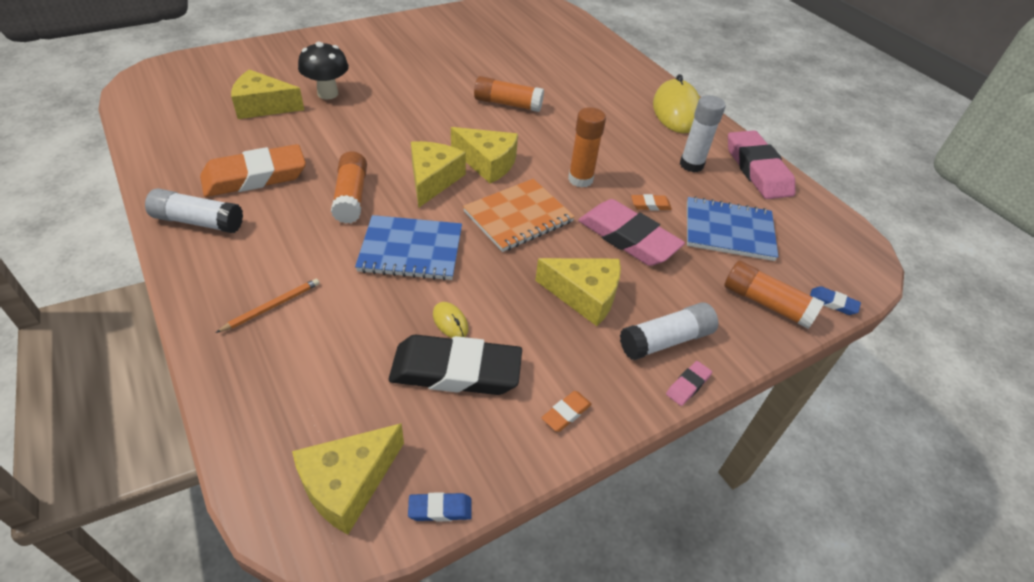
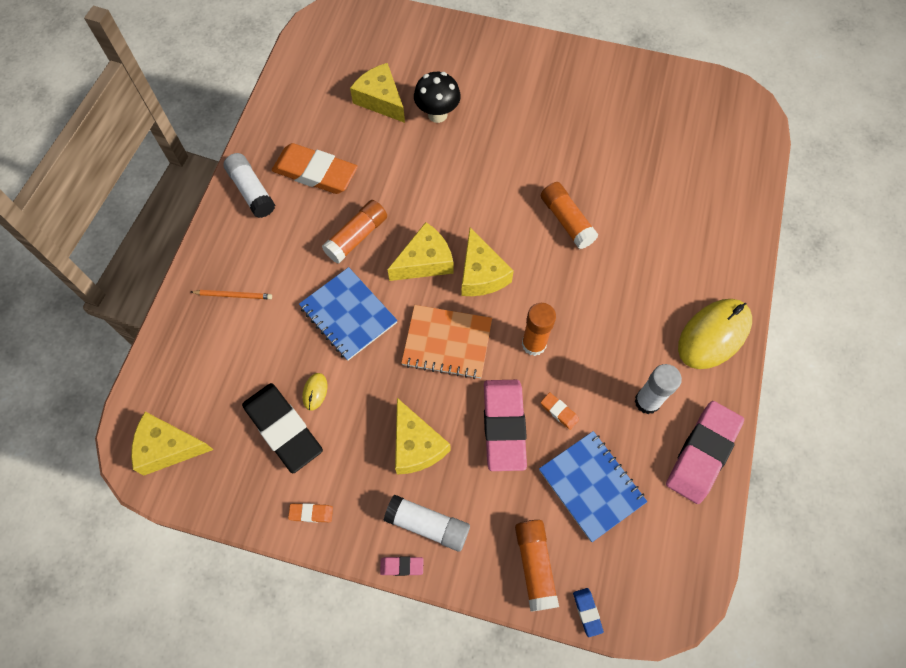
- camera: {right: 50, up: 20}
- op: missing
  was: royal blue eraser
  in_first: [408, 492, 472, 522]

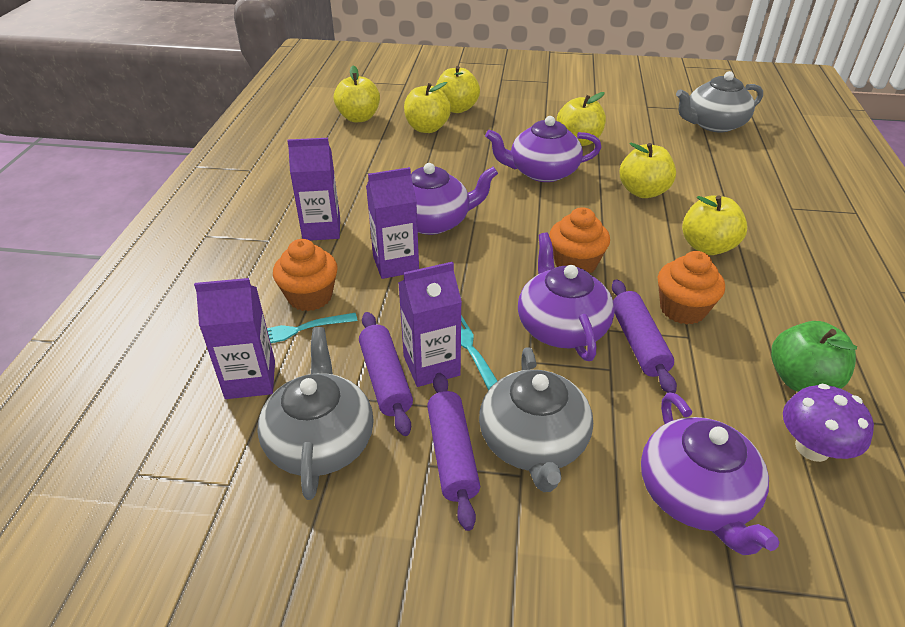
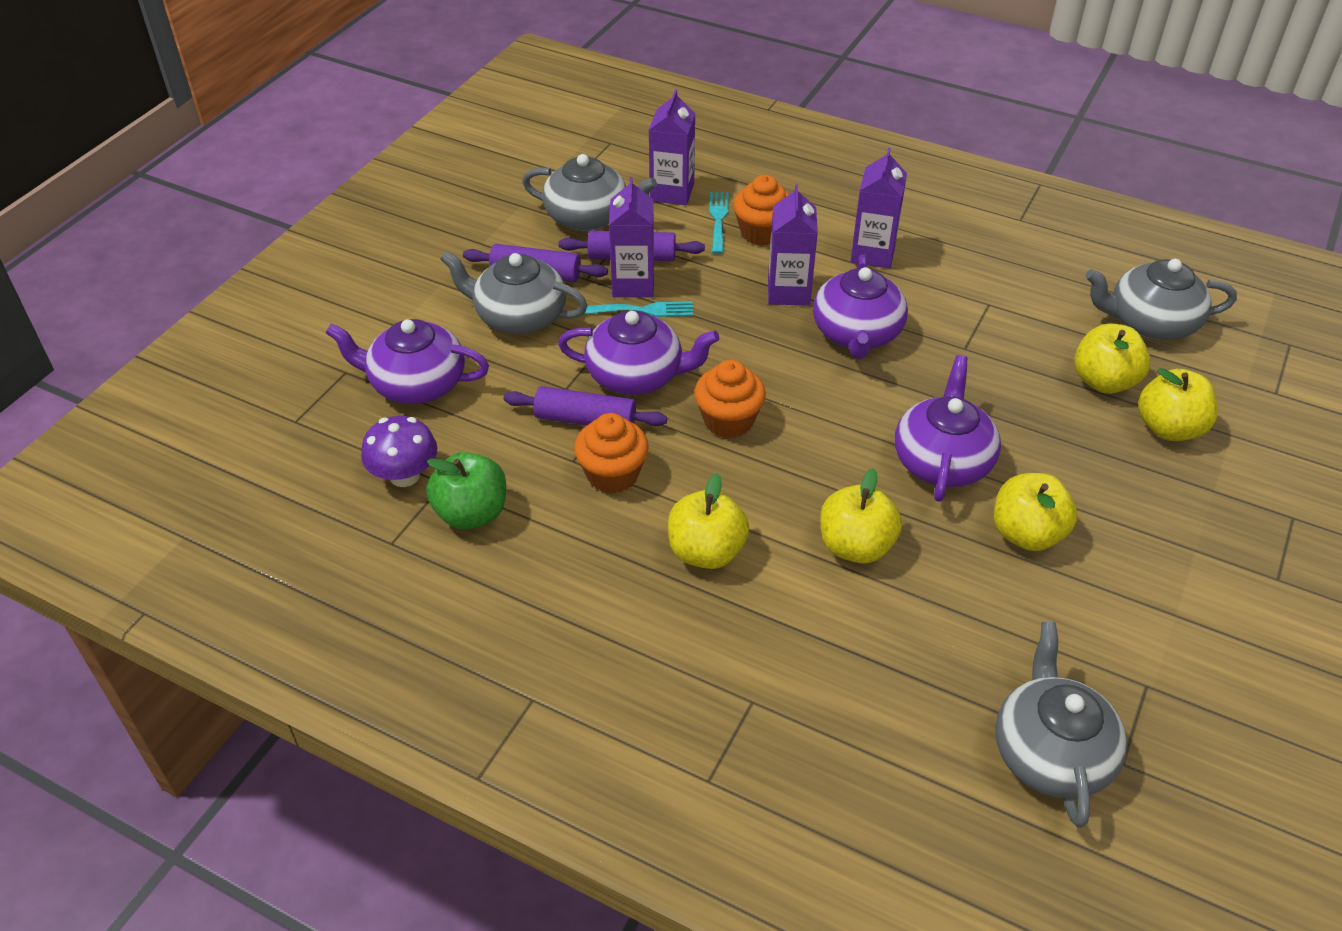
- camera: {right: 110, up: 5}
- op: exchanged
  was: bright yellow apple fruit
  now: gray china teapot
  in_first: [334, 66, 380, 122]
  in_second: [1085, 259, 1237, 340]

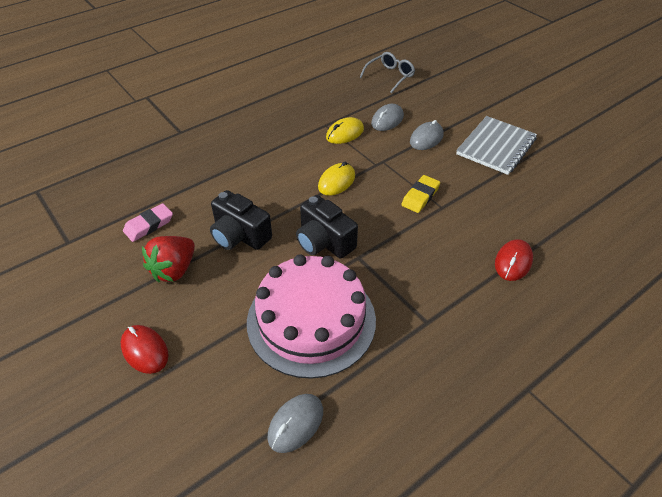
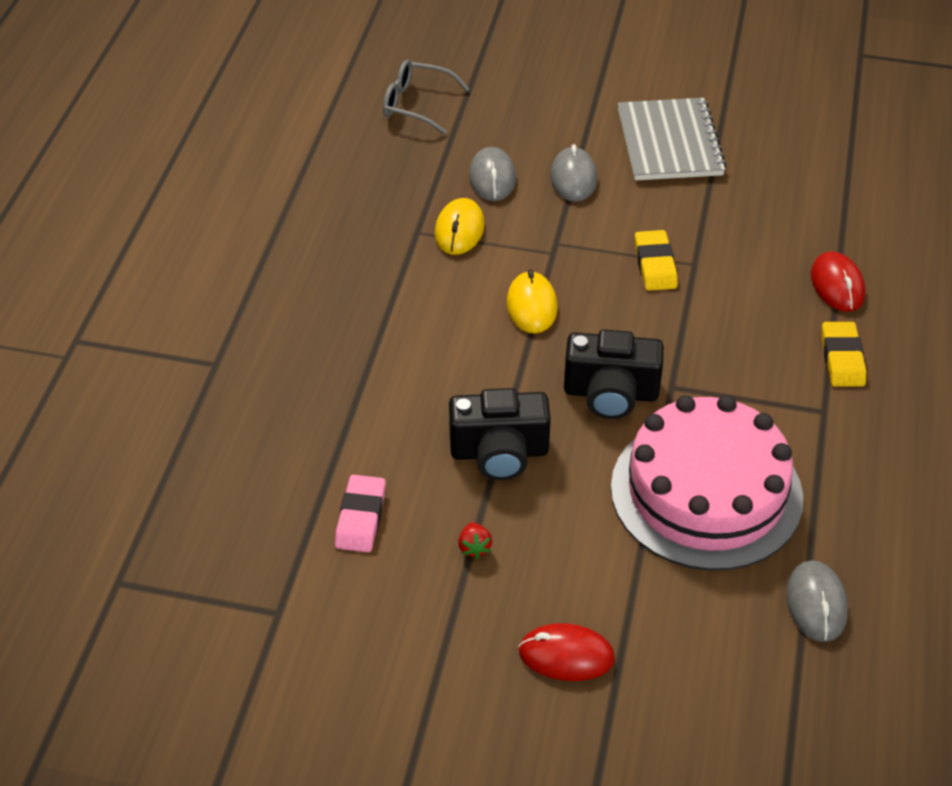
- camera: {right: -40, up: 0}
- op: appeared
  now: bright yellow eraser
  in_second: [822, 322, 866, 387]
- op: spun
  was: gray eyeglasses
  in_first: [359, 52, 415, 93]
  in_second: [383, 59, 469, 134]
  clockwise: -75
- op: size
  was: scarlet toy strawberry
  in_first: [142, 236, 195, 282]
  in_second: [458, 522, 492, 559]
  ratio: 0.45

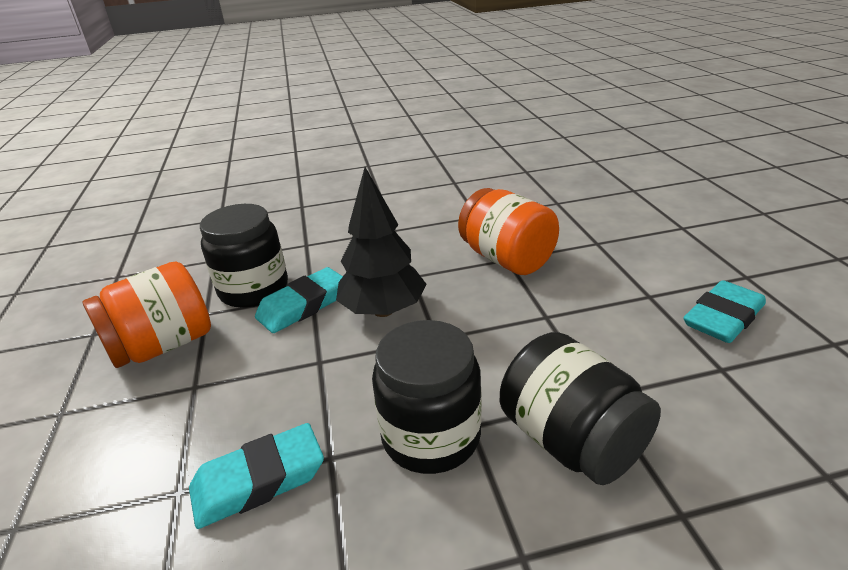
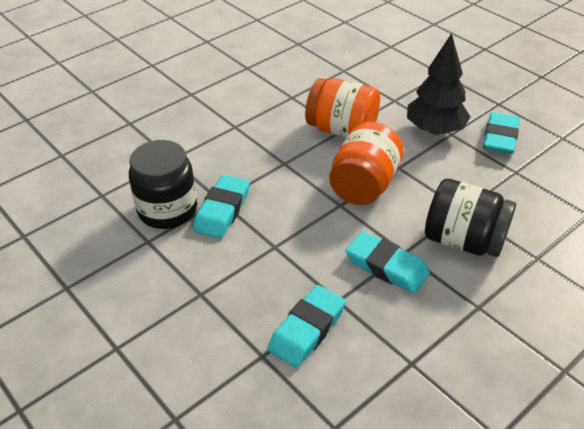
- camera: {right: -30, up: 10}
- op: relocated
  was: orange-coloured preserve jar
  in_first: [82, 262, 211, 368]
  in_second: [329, 122, 403, 205]
- op: relocated
  was: jet-black tree
  in_first: [336, 167, 427, 317]
  in_second: [407, 33, 470, 135]
- op: exchanged
  was: jet-black preserve jar
  now: aqua eraser
  in_first: [372, 320, 482, 474]
  in_second: [346, 231, 430, 294]

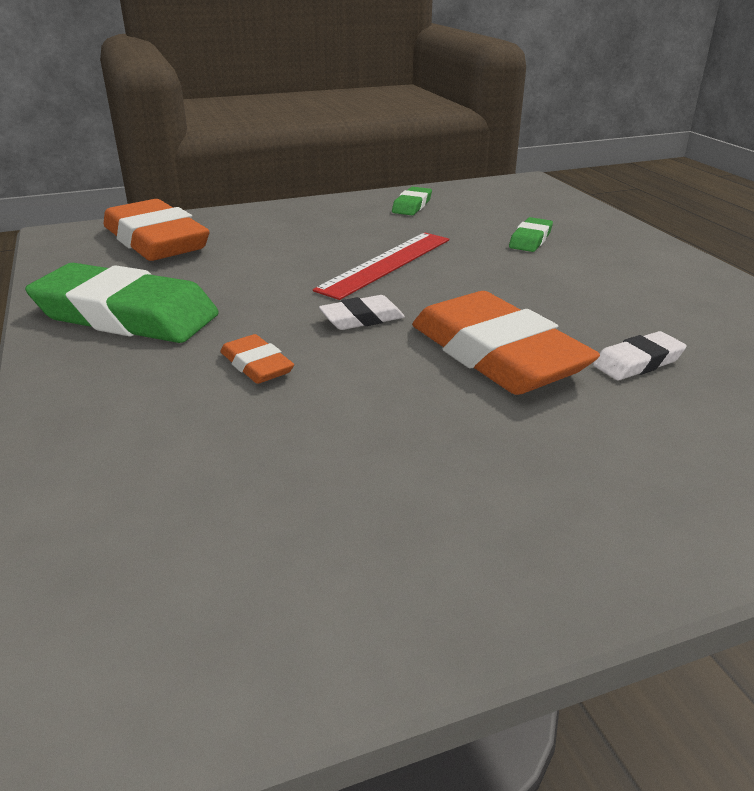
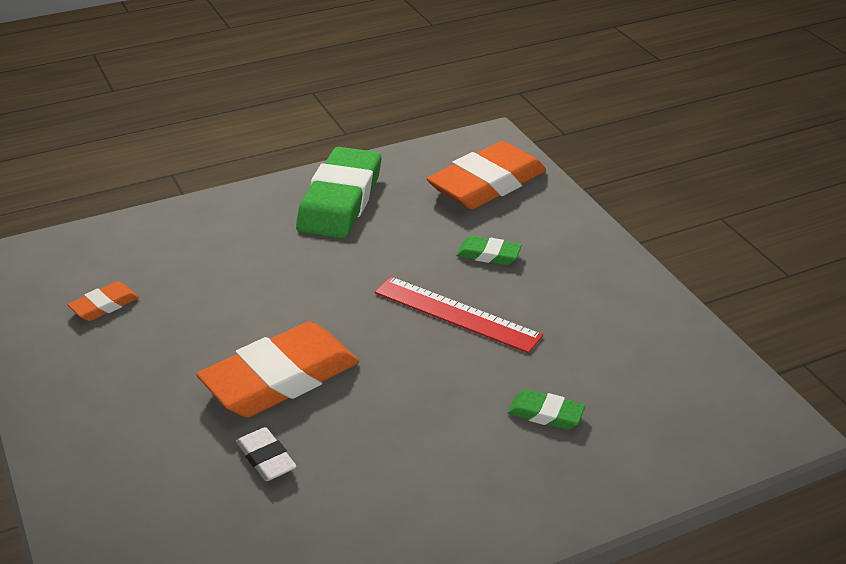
- camera: {right: 85, up: 5}
- op: missing
  was: snow-white eraser
  in_first: [319, 295, 405, 330]
- op: relocated
  was: orange-coloured eraser
  in_first: [221, 334, 294, 384]
  in_second: [67, 281, 139, 321]
- op: relocated
  was: emerald eraser
  in_first: [392, 187, 432, 215]
  in_second: [456, 236, 522, 265]

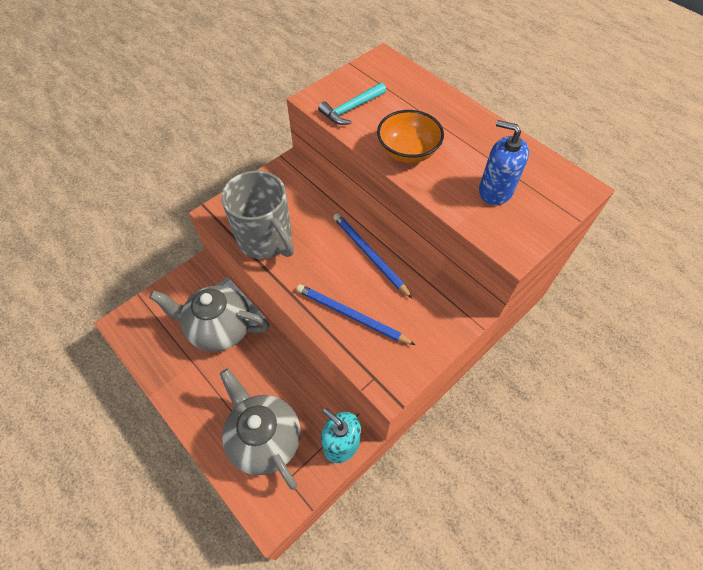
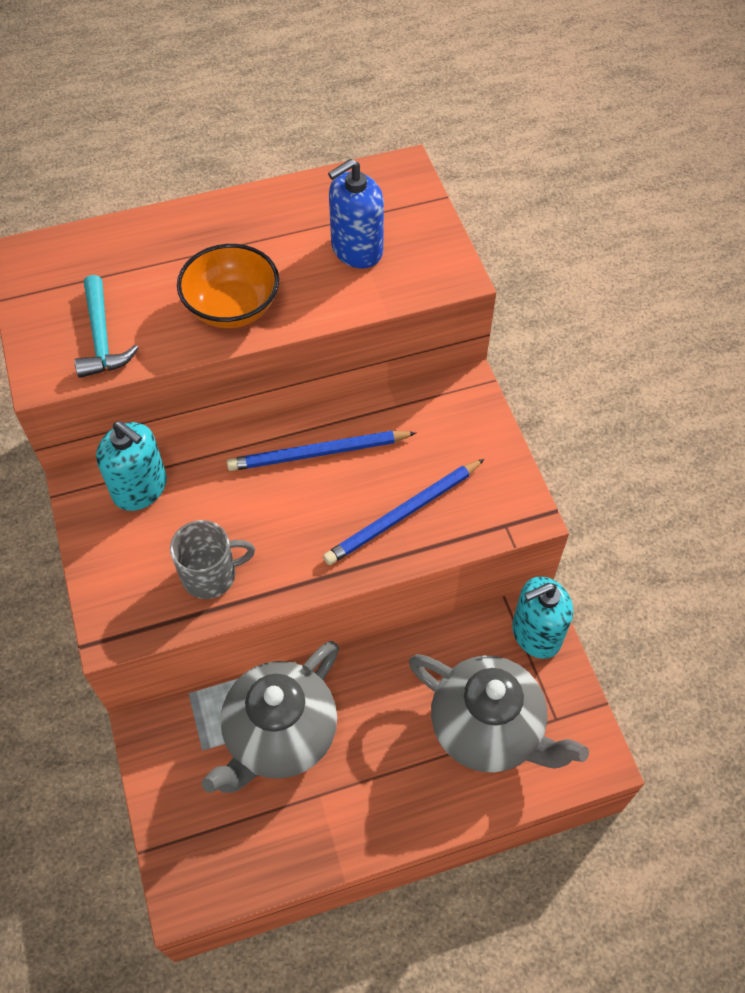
- camera: {right: -65, up: 0}
- op: appeared
  now: aqua soap pump
  in_second: [96, 421, 167, 511]
- op: spun
  was: gray china teapot
  in_first: [220, 369, 300, 490]
  in_second: [409, 654, 589, 772]
  clockwise: -135
- op: size
  was: gray mug
  in_first: [221, 170, 294, 259]
  in_second: [170, 520, 255, 599]
  ratio: 0.58

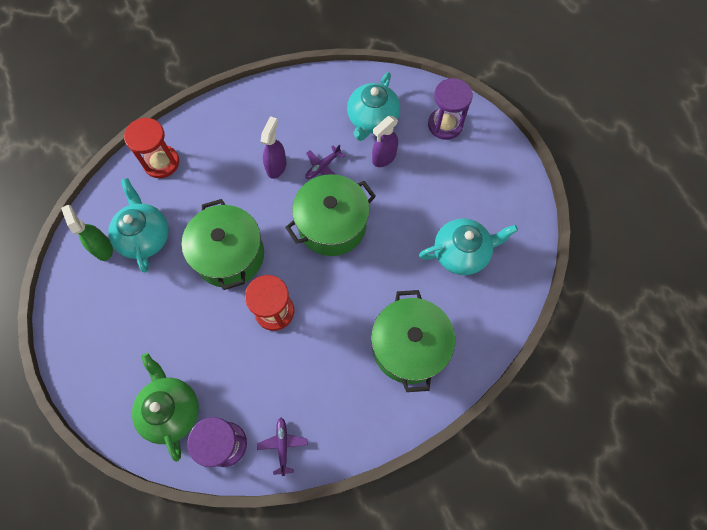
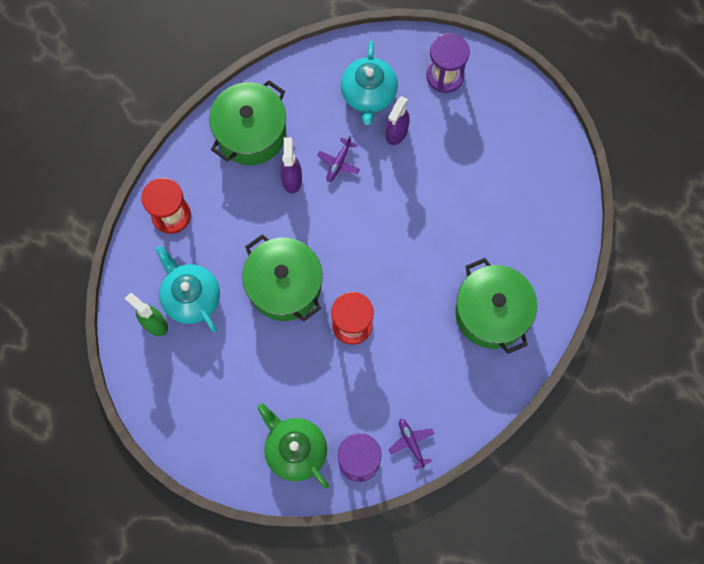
- camera: {right: -20, up: 5}
- op: missing
  was: aqua china teapot
  in_first: [419, 219, 518, 275]
- op: relocated
  was: emerald pot
  in_first: [285, 174, 376, 256]
  in_second: [209, 80, 286, 165]

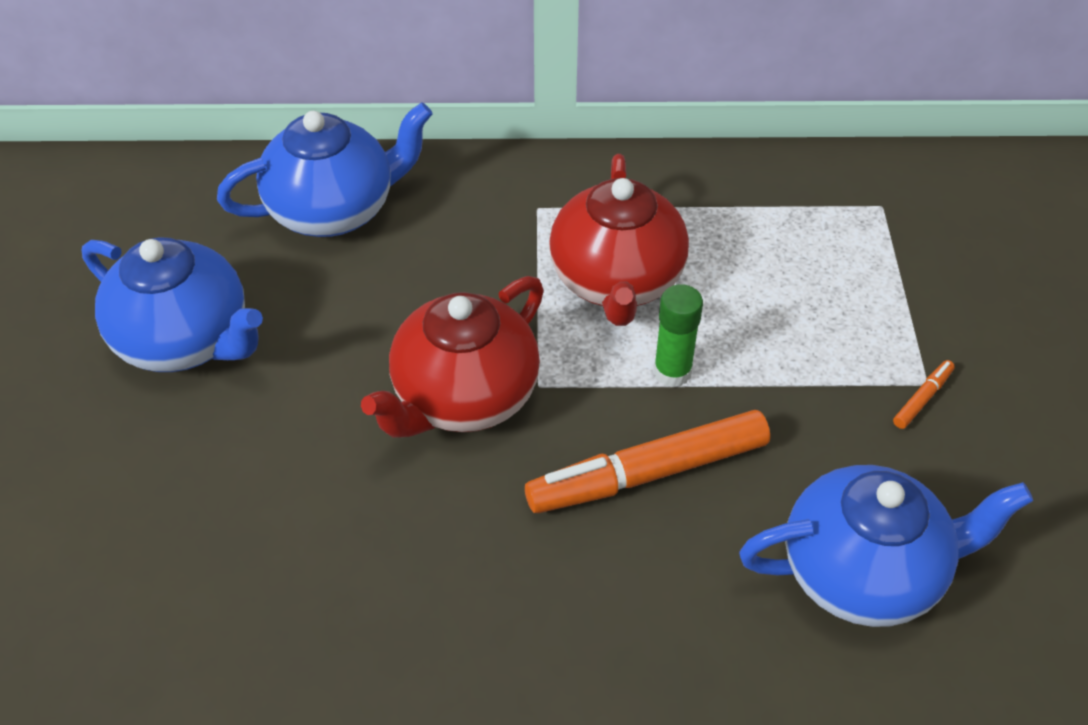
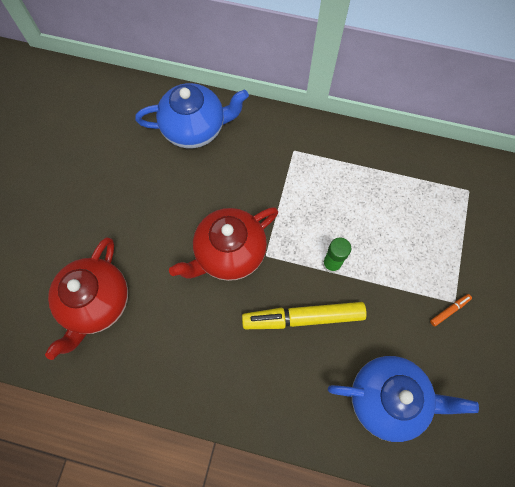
- camera: {right: 15, up: 20}
- op: missing
  was: royal blue china teapot
  in_first: [82, 237, 263, 372]
- op: relocated
  was: scarlet china teapot
  in_first: [549, 154, 689, 326]
  in_second: [45, 237, 128, 360]
- op: colour
  was: orange-coloured marker pen
  now: bright yellow marker pen
  in_first: [525, 410, 770, 513]
  in_second: [242, 302, 367, 329]

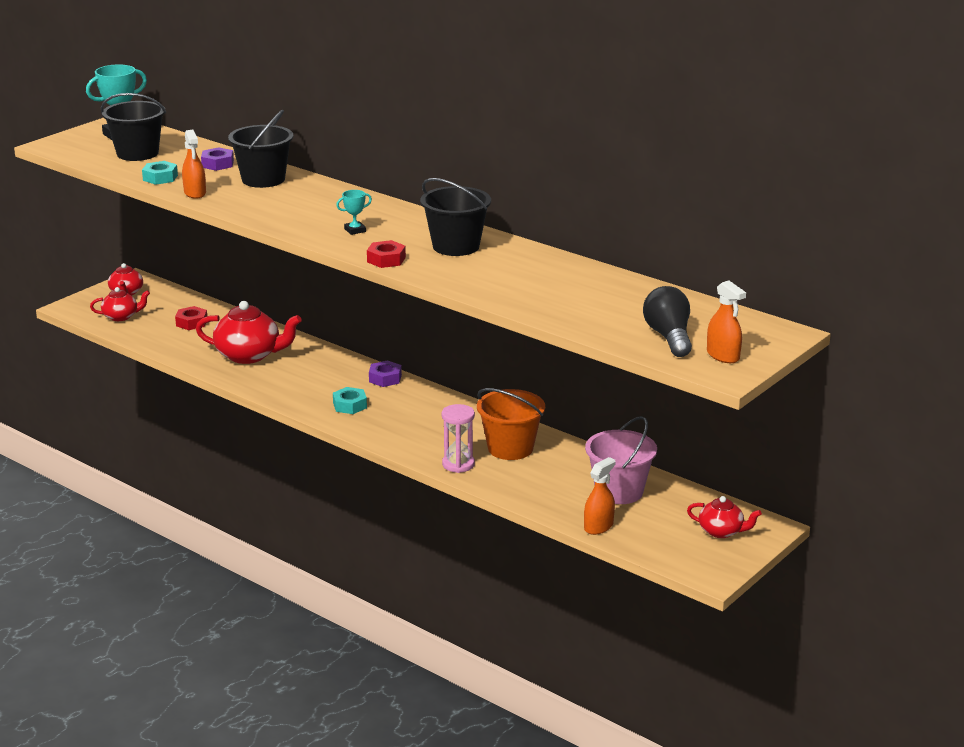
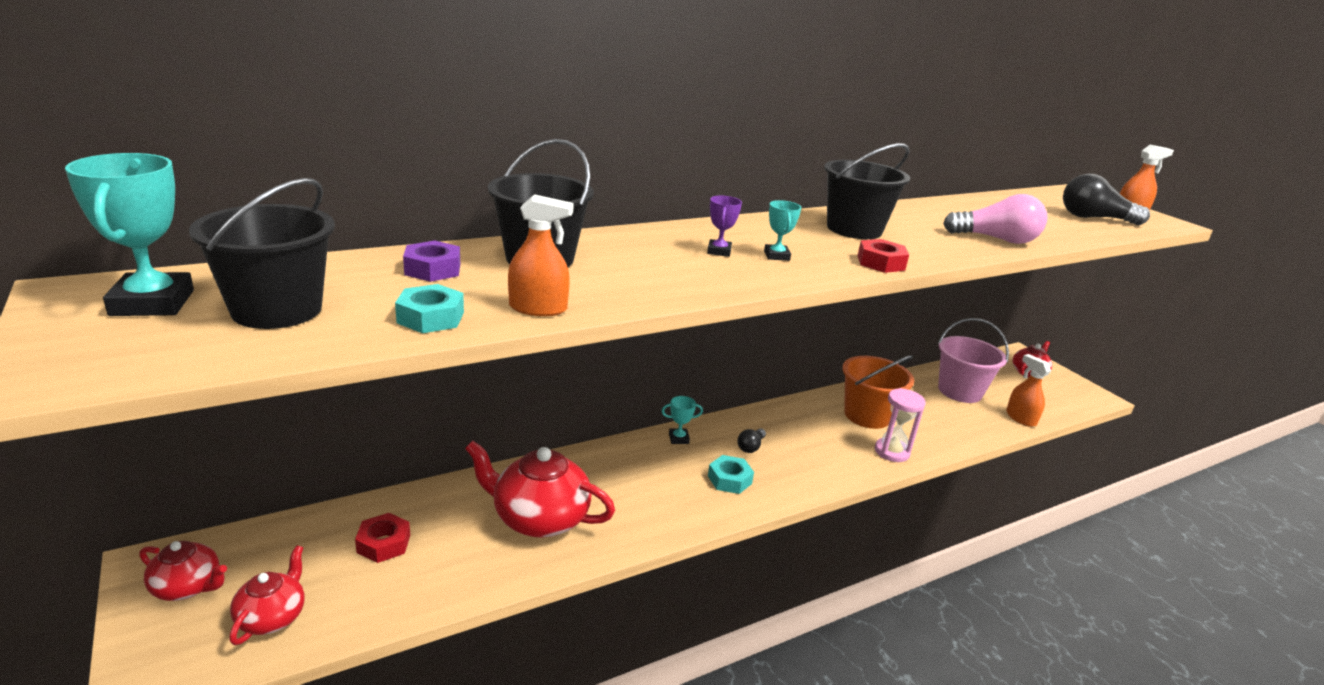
- camera: {right: -70, up: 0}
- op: appeared
  now: violet award cup
  in_second: [707, 196, 742, 257]
- op: appeared
  now: jet-black light bulb
  in_second: [737, 428, 766, 453]
- op: appeared
  now: rose-pink light bulb
  in_second: [943, 194, 1047, 244]
- op: exchanged
  was: violet hexagon nut
  now: aqua award cup
  in_first: [369, 360, 402, 387]
  in_second: [662, 396, 703, 444]
- op: spun
  was: scarlet china teapot
  in_first: [196, 301, 302, 364]
  in_second: [465, 441, 615, 538]
  clockwise: -105

